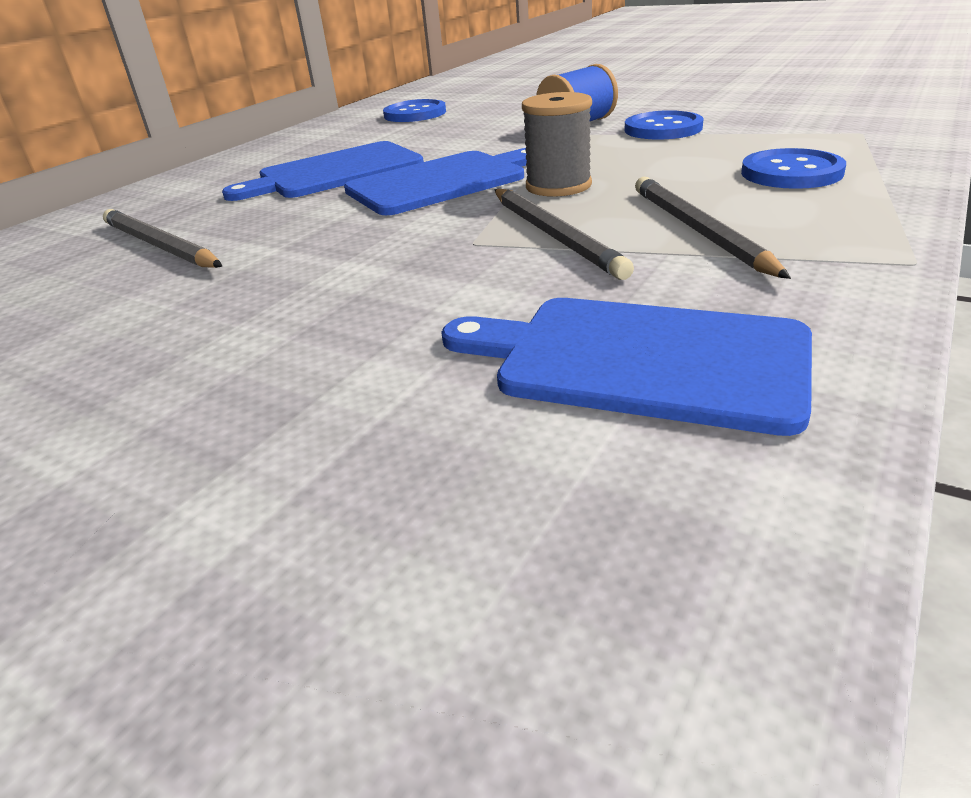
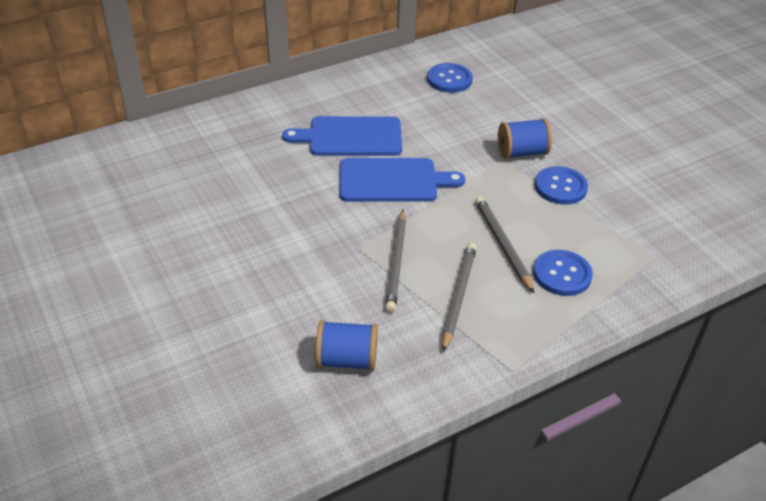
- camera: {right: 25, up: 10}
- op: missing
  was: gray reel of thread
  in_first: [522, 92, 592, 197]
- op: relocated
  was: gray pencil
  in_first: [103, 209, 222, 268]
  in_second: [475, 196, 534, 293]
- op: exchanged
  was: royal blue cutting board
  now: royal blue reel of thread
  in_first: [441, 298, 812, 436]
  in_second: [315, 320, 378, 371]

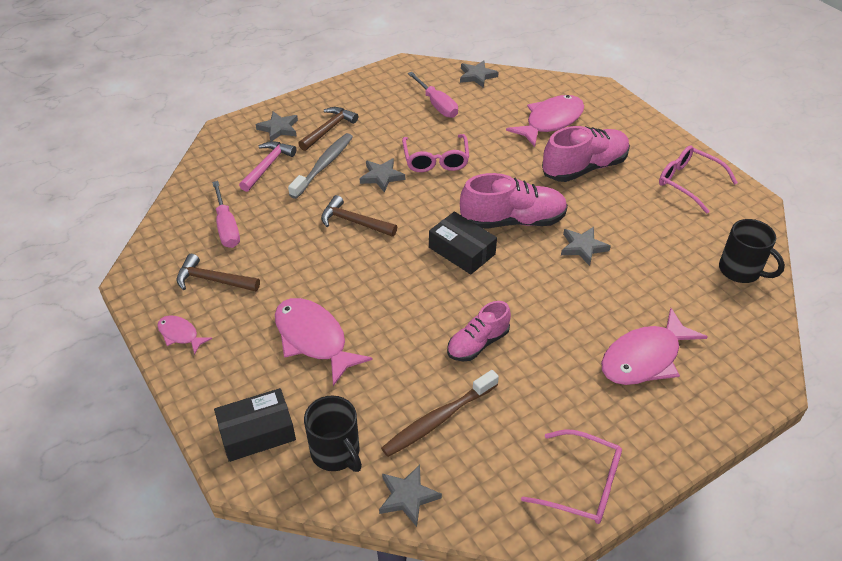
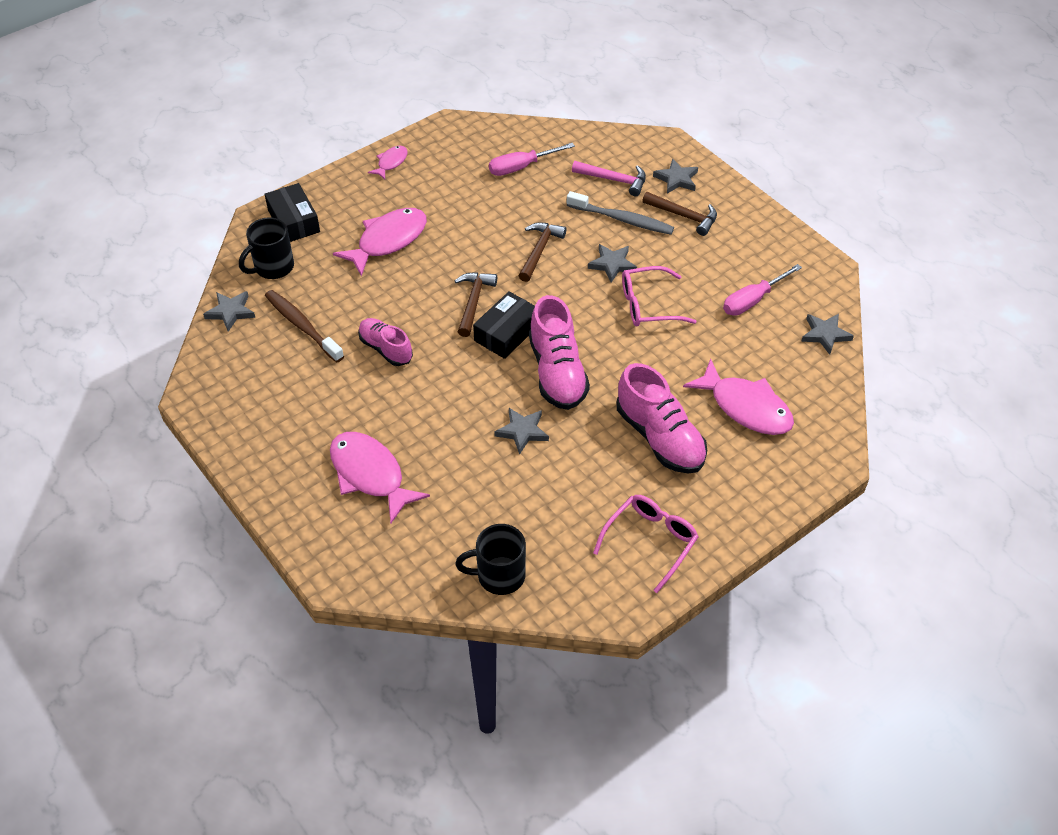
- camera: {right: 85, up: 5}
- op: missing
  was: rose-pink eyeglasses
  in_first: [521, 429, 622, 524]
- op: relocated
  was: dark brown hammer
  in_first: [176, 254, 260, 292]
  in_second: [455, 272, 497, 337]
- op: spun
  was: jet-black mug
  in_first: [719, 219, 785, 283]
  in_second: [455, 524, 526, 595]
  clockwise: 45

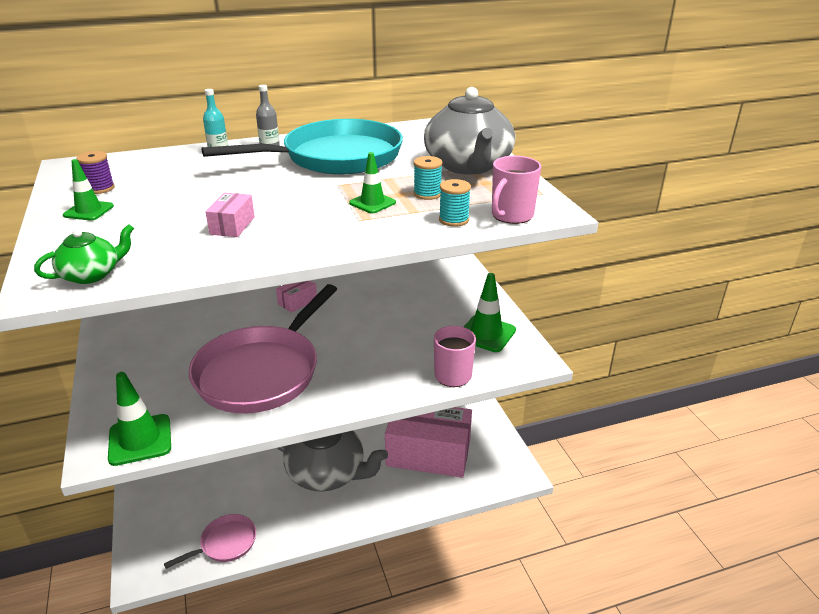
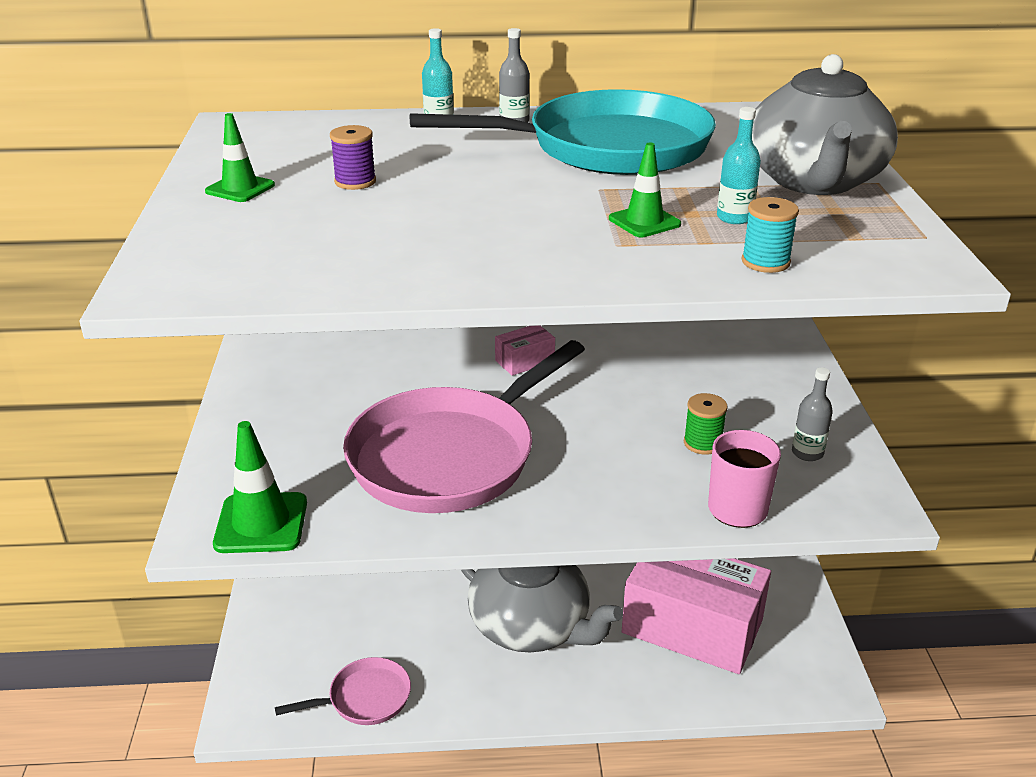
- camera: {right: 15, up: 0}
- op: missing
  was: emerald china teapot
  in_first: [34, 224, 134, 284]
- op: missing
  was: rose-pink box
  in_first: [205, 193, 255, 237]
- op: missing
  was: rose-pink mug
  in_first: [492, 156, 541, 224]
- op: appeared
  now: emerald reel of thread
  in_second: [684, 393, 727, 455]
- op: relocated
  was: violet reel of thread
  in_first: [76, 151, 115, 194]
  in_second: [330, 125, 376, 190]
- op: exchanged
  was: aqua reel of thread
  now: aqua flask
  in_first: [414, 156, 442, 200]
  in_second: [717, 107, 761, 224]
- op: exchanged
  was: emerald traffic cone
  now: gray flask
  in_first: [464, 273, 516, 352]
  in_second: [792, 367, 833, 461]

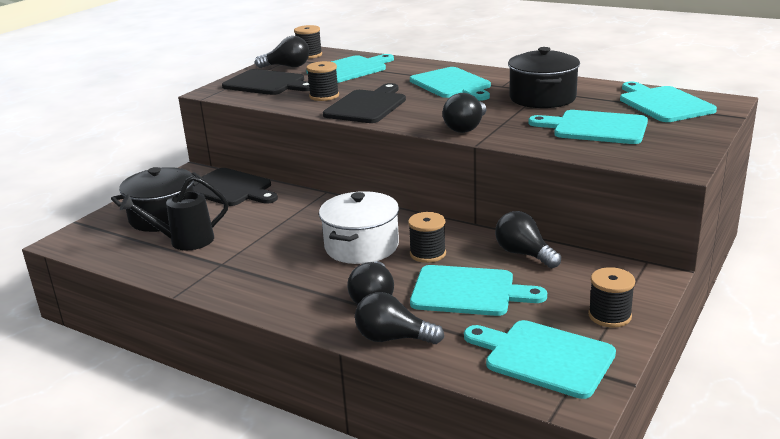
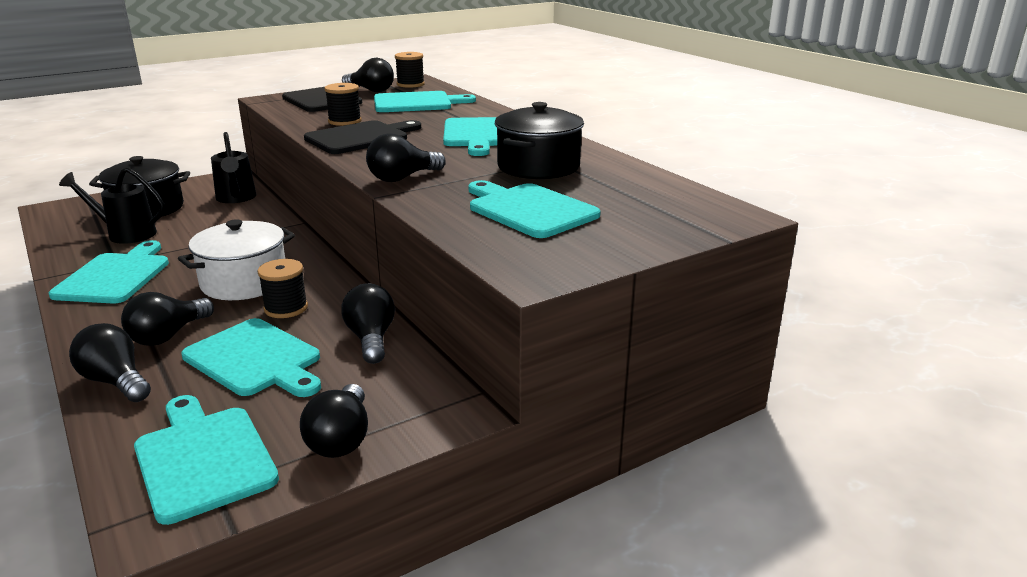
- camera: {right: 25, up: 0}
- op: relocated
  was: aqua cutting board
  in_first: [620, 81, 717, 122]
  in_second: [49, 240, 169, 304]
- op: exchanged
  was: jet-black cutting board
  now: jet-black watering can
  in_first: [193, 168, 278, 206]
  in_second: [211, 132, 256, 203]
- op: exchanged
  was: jet-black reel of thread
  now: jet-black light bulb
  in_first: [588, 267, 635, 328]
  in_second: [300, 384, 368, 458]

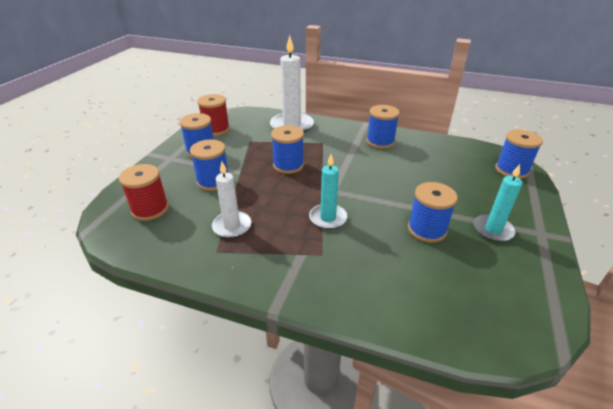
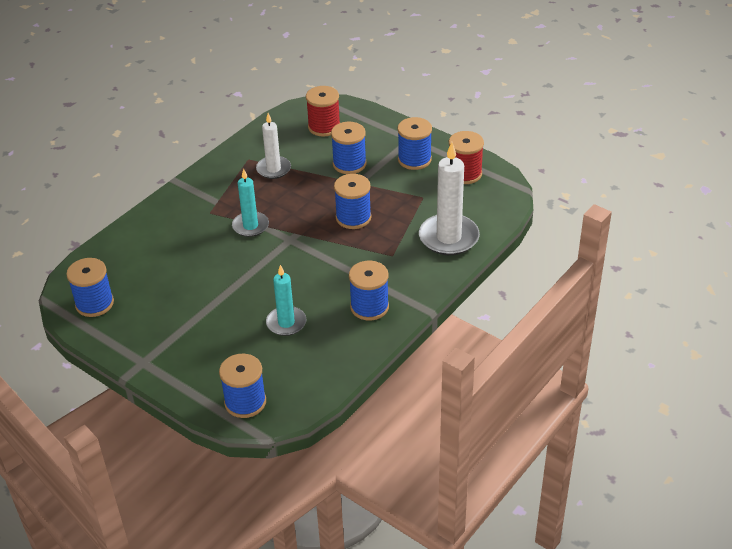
- camera: {right: 110, up: 5}
- op: relocated
  was: royal blue reel of thread
  in_first: [408, 182, 458, 243]
  in_second: [66, 258, 114, 317]
- op: relocated
  was: aqua pillar candle
  in_first: [473, 164, 523, 242]
  in_second: [266, 265, 306, 336]

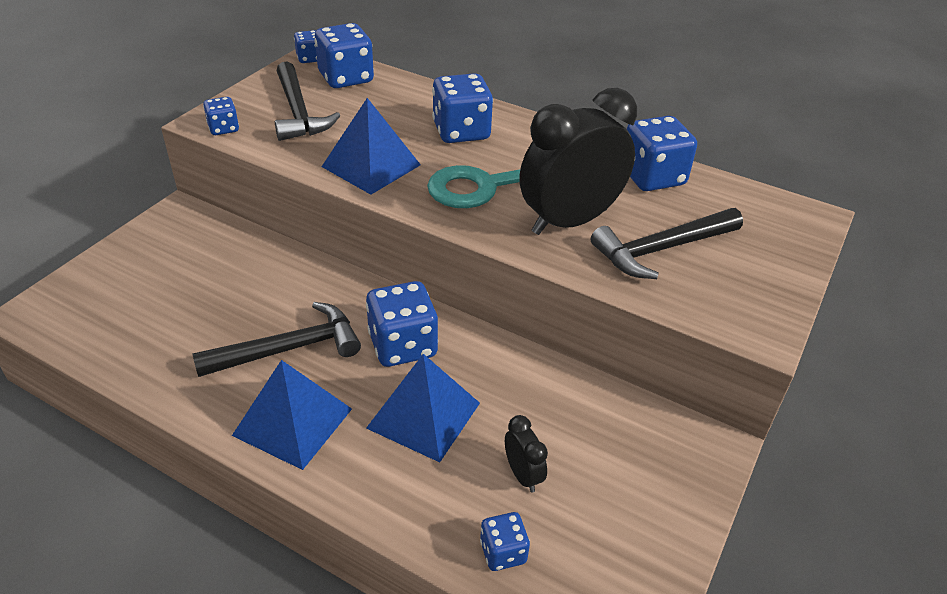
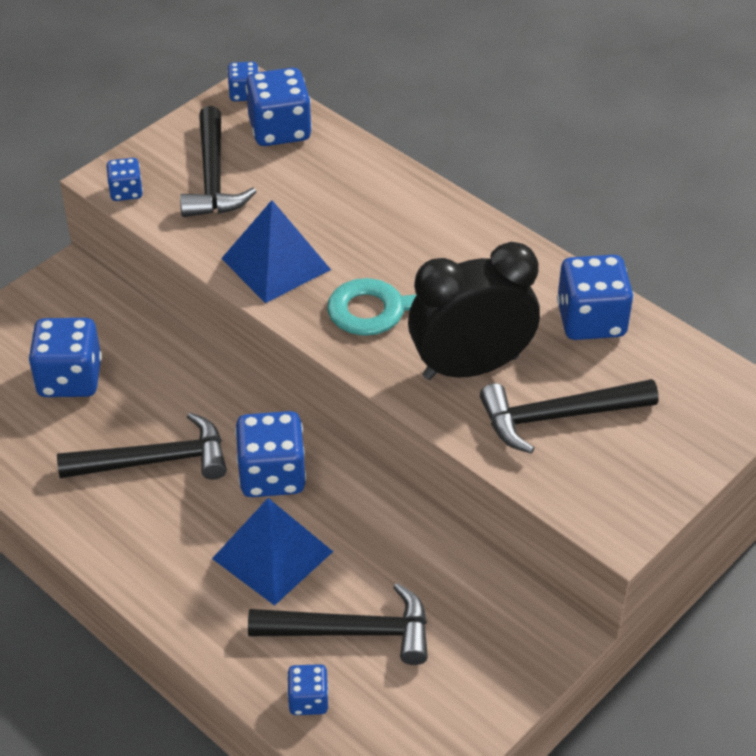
- camera: {right: 15, up: 5}
- op: missing
  was: royal blue pyramid shape
  in_first: [232, 360, 352, 470]
- op: relocated
  was: royal blue die
  in_first: [432, 73, 493, 143]
  in_second: [28, 318, 102, 397]
- op: exchanged
  was: jet-black bedside clock
  now: jet-black hammer
  in_first: [505, 415, 548, 493]
  in_second: [248, 583, 428, 665]

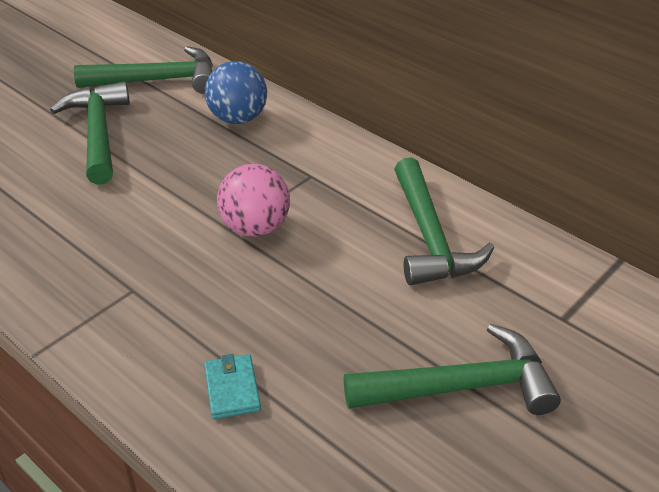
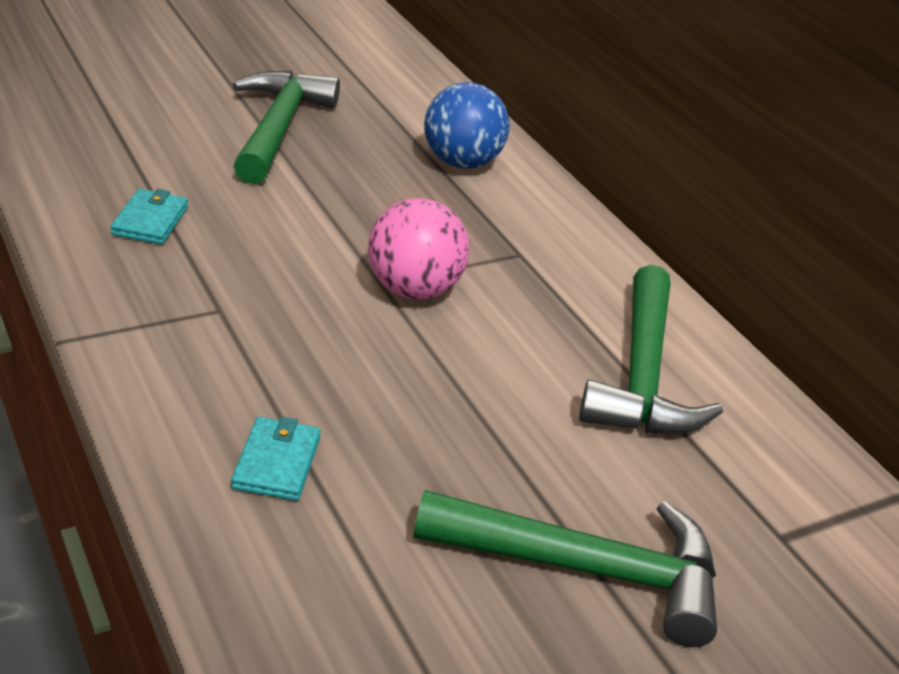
- camera: {right: 15, up: -5}
- op: missing
  was: emerald hammer
  in_first: [74, 46, 213, 94]
- op: appeared
  now: aqua wallet
  in_second: [110, 189, 188, 245]

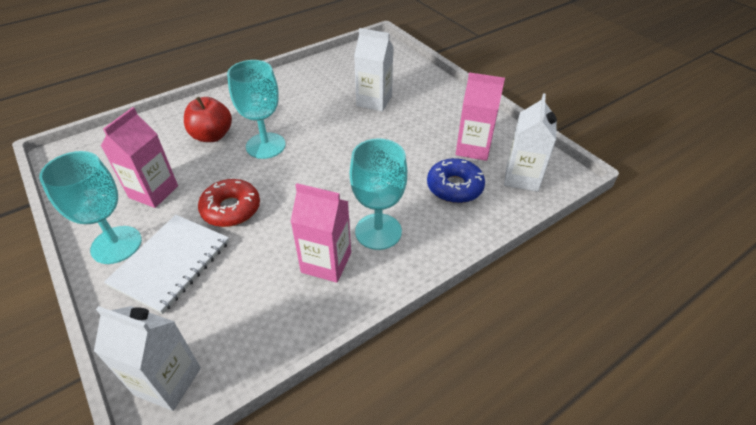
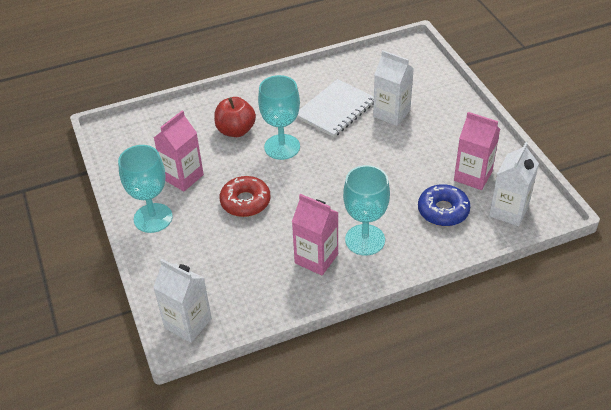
- camera: {right: 15, up: 0}
- op: relocated
  was: snow-white notebook
  in_first: [104, 215, 229, 314]
  in_second: [296, 79, 374, 137]

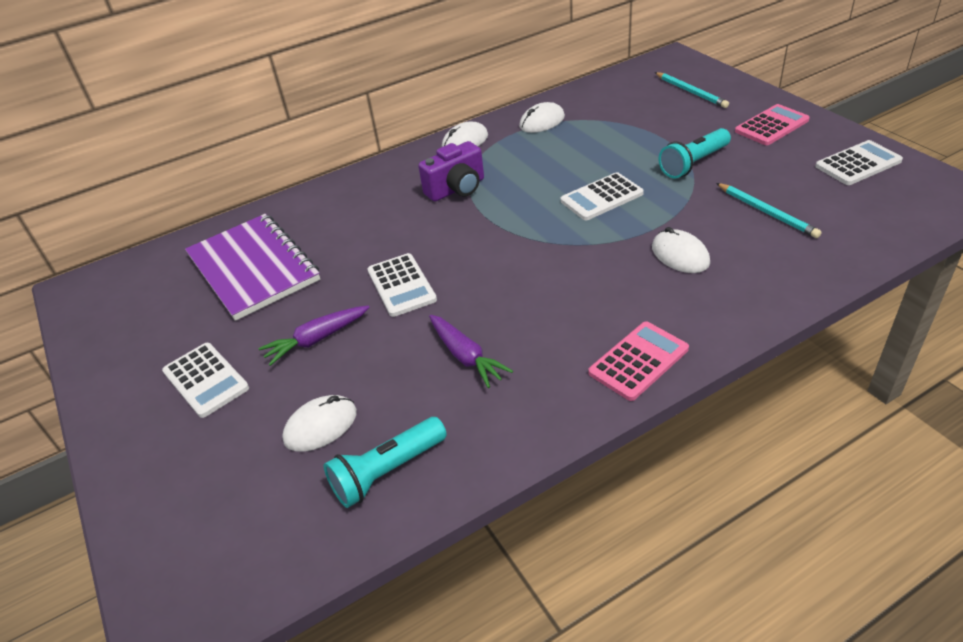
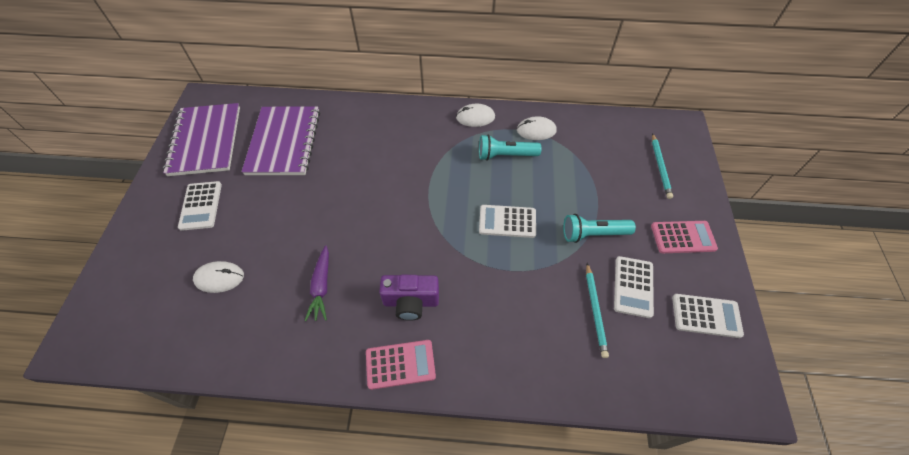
- camera: {right: 30, up: 15}
- op: missing
  was: violet carrot
  in_first: [258, 305, 370, 366]
- op: missing
  was: snow-white PC mouse
  in_first: [652, 227, 710, 273]
- op: appeared
  now: violet notebook
  in_second: [163, 103, 240, 176]
- op: relocated
  was: aqua flashlight
  in_first: [324, 417, 447, 508]
  in_second: [479, 135, 541, 161]
- op: relocated
  was: snow-white calculator
  in_first: [367, 253, 437, 317]
  in_second: [614, 256, 654, 318]
- op: relocated
  was: violet photo camera
  in_first: [418, 141, 484, 201]
  in_second: [379, 275, 439, 321]

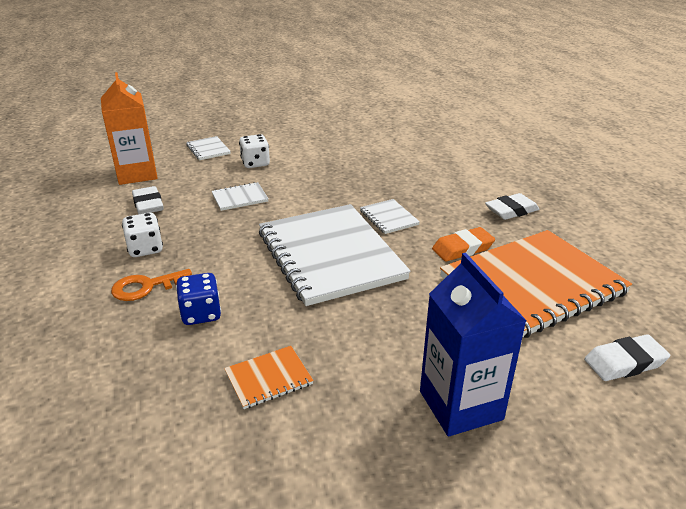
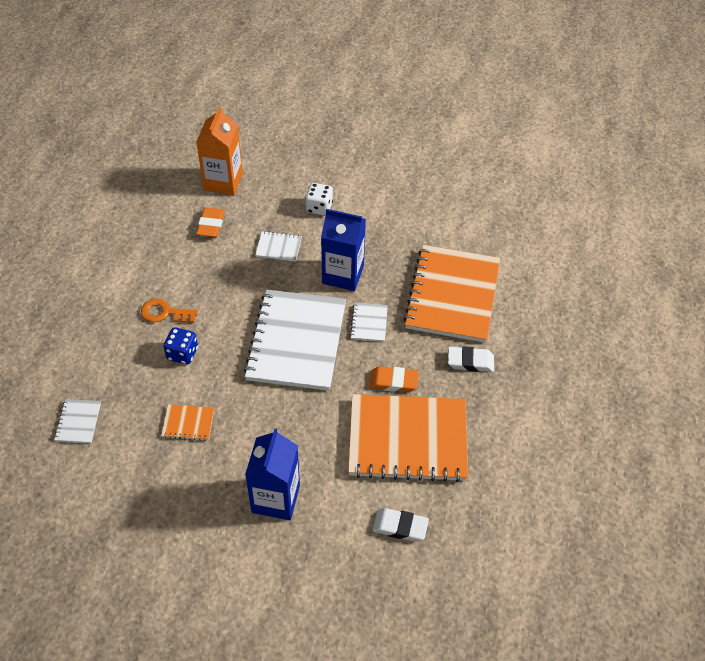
- camera: {right: 30, up: 20}
- op: missing
  was: snow-white die
  in_first: [122, 213, 163, 257]
- op: appeared
  now: royal blue milk carton
  in_second: [321, 209, 366, 291]
- op: appeared
  now: orange-coloured notebook
  in_second: [403, 245, 500, 343]
- op: relocated
  was: snow-white notebook
  in_first: [186, 136, 231, 160]
  in_second: [54, 399, 101, 443]
- op: colour
  was: snow-white eraser
  now: orange-coloured eraser
  in_first: [132, 186, 164, 214]
  in_second: [196, 207, 225, 237]

